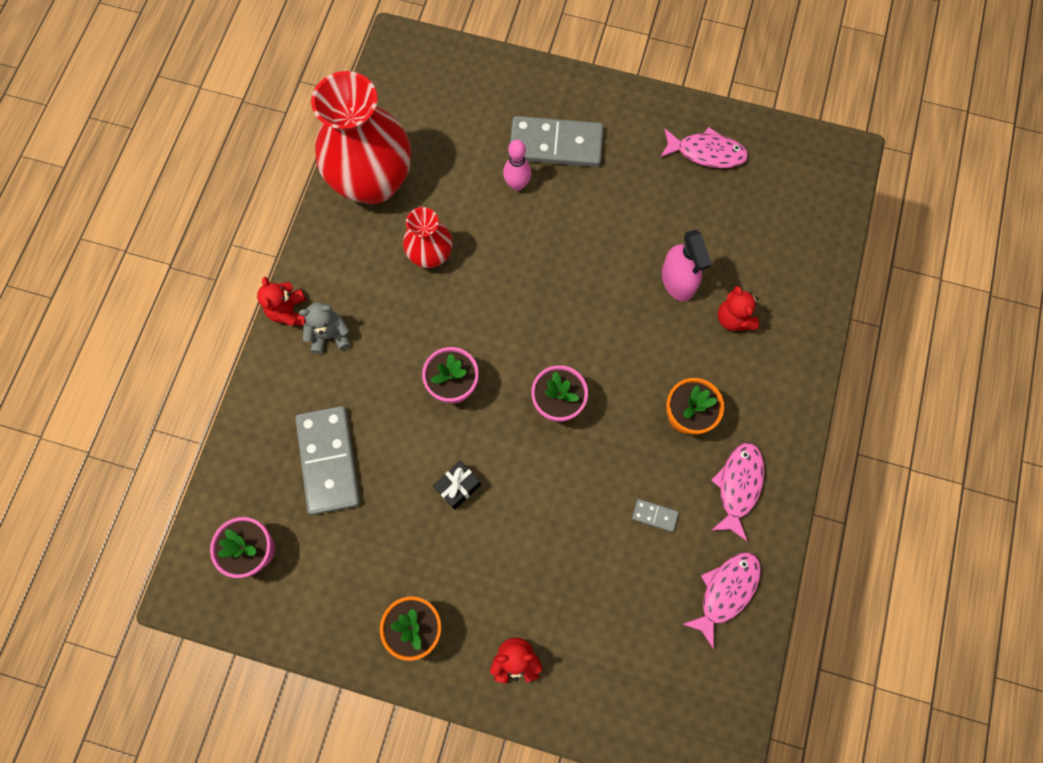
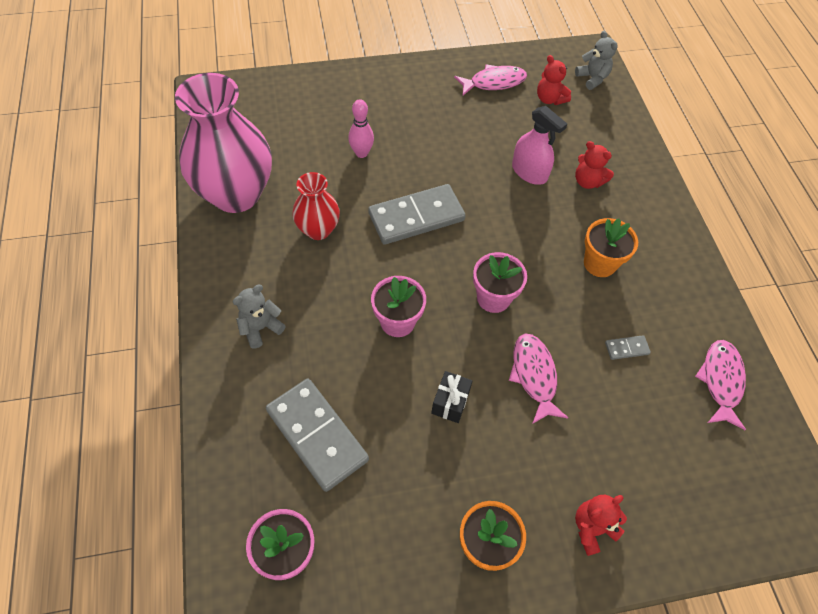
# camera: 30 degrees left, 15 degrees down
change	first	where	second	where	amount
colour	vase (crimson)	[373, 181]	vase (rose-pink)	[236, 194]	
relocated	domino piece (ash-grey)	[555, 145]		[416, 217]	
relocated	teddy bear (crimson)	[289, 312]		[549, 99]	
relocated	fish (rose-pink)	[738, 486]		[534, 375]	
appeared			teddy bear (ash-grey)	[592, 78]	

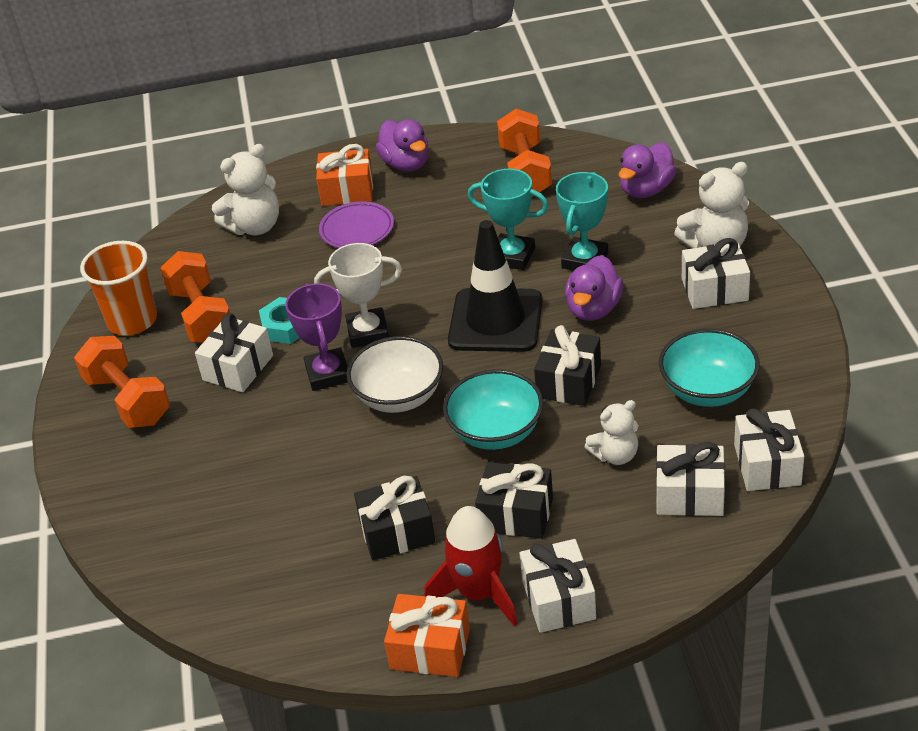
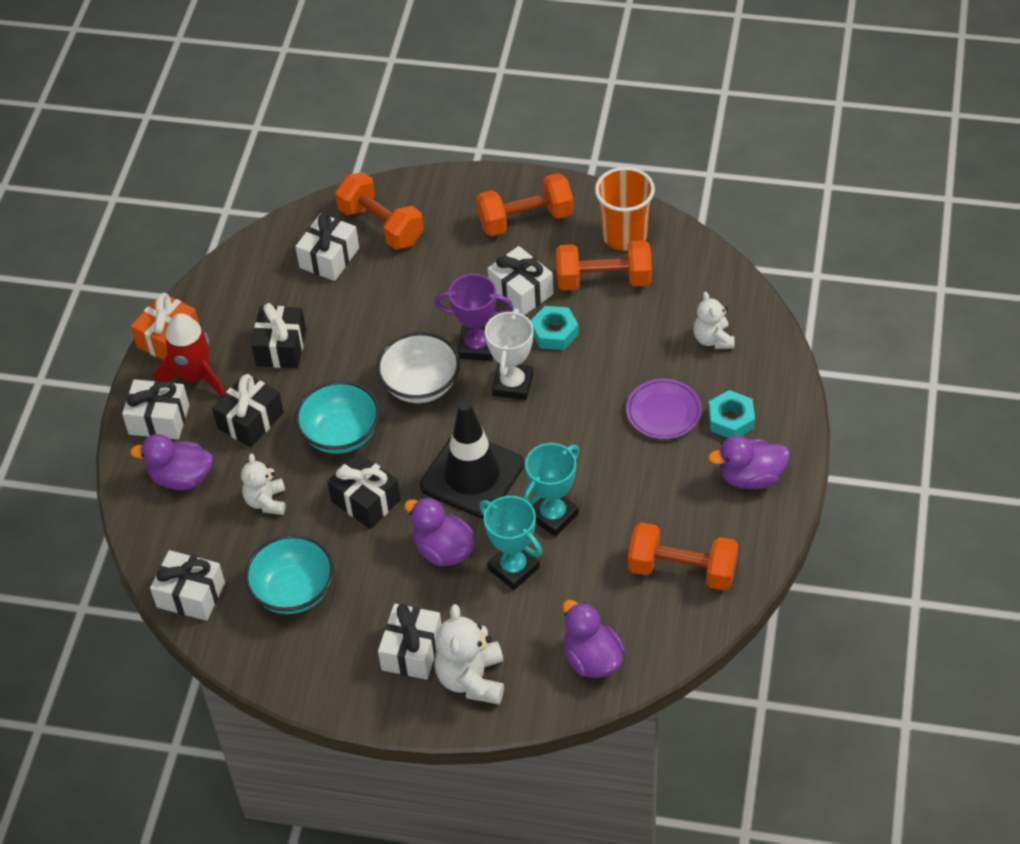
# camera: 110 degrees right, 10 degrees up
change	first	where	second	where	amount
size	teddy bear (pure white)	[255, 226]		[713, 339]	x0.65
exchanged	present (orange-coloured)	[347, 191]	hex nut (aqua)	[731, 419]	
relocated	present (pure white)	[689, 495]		[329, 258]	
appeared			free weight (orange-coloured)	[381, 225]	
appeared			toy duck (purple)	[181, 478]	

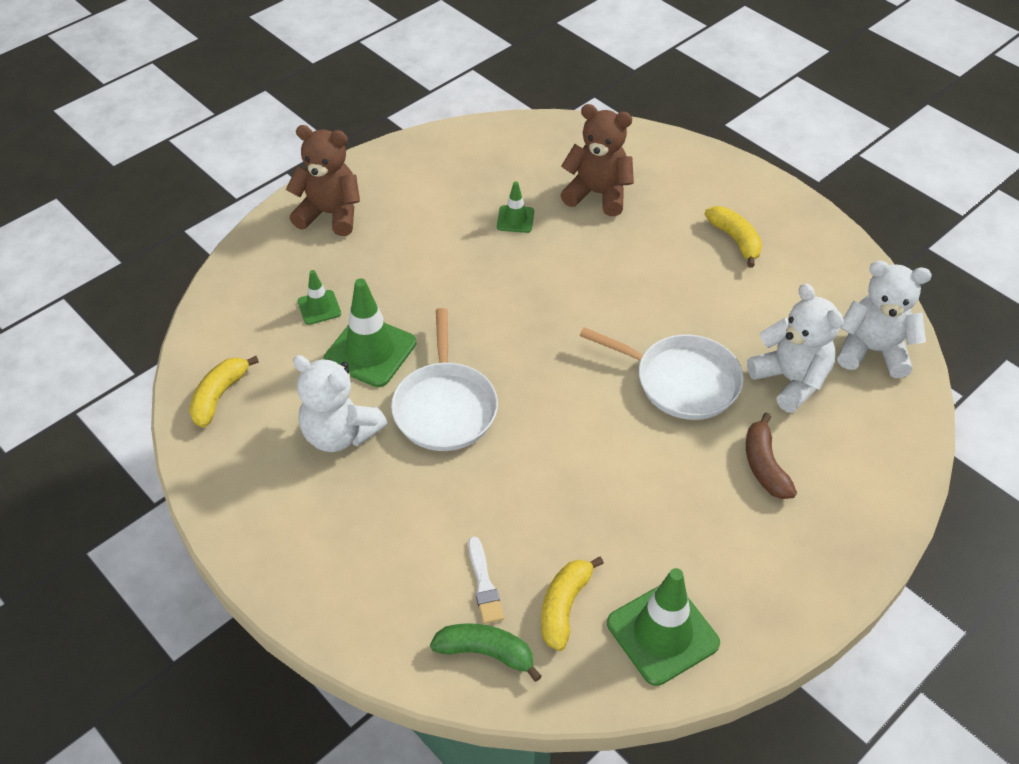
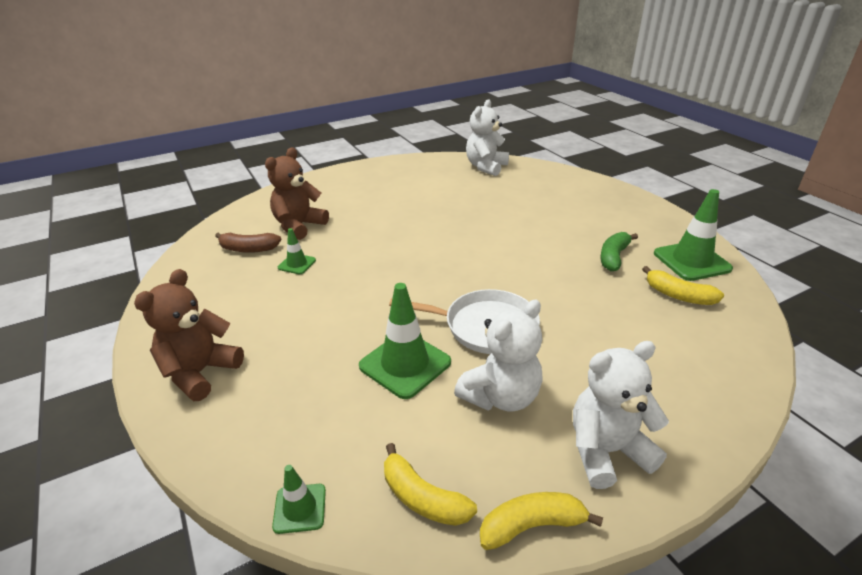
# camera: 75 degrees left, 15 degrees down
change	first	where	second	where	amount
relocated	toy banana (bright yellow)	[735, 240]		[532, 525]	
relocated	traffic cone (green)	[319, 307]		[300, 508]	
relocated	teddy bear (pure white)	[790, 380]		[606, 451]	
missing	frying pan (pure white)	[682, 381]			
relocated	toy banana (russet)	[764, 465]		[248, 249]	
missing	brush (pure white)	[484, 584]			
relocated	toy banana (green)	[486, 653]		[613, 257]	

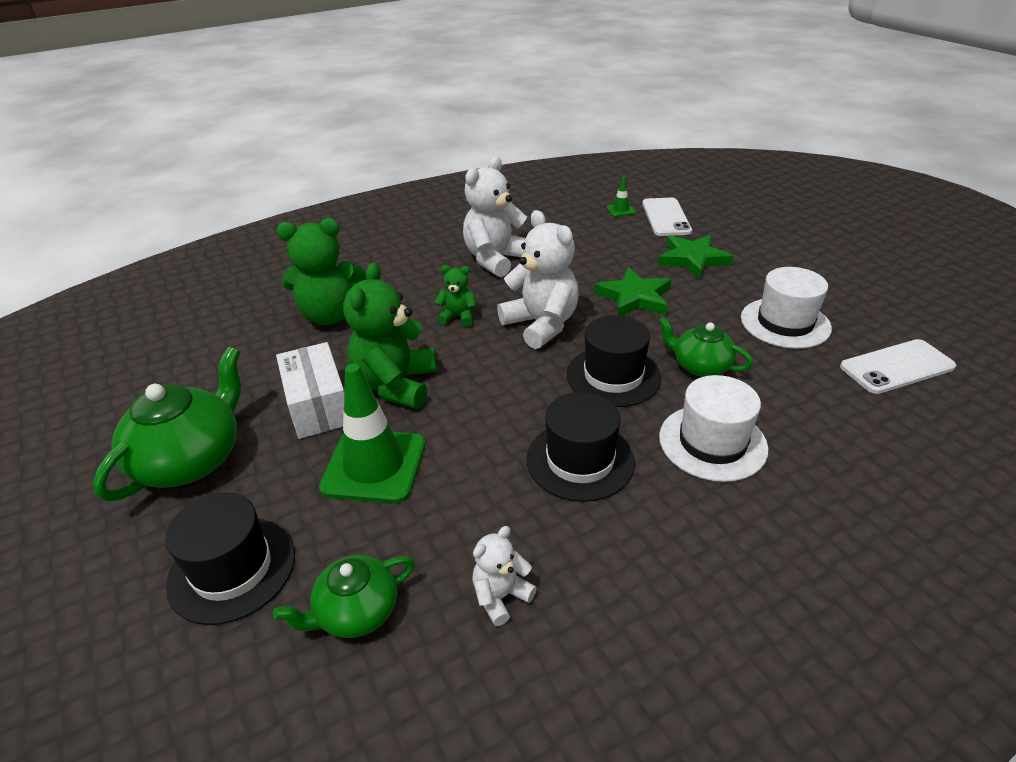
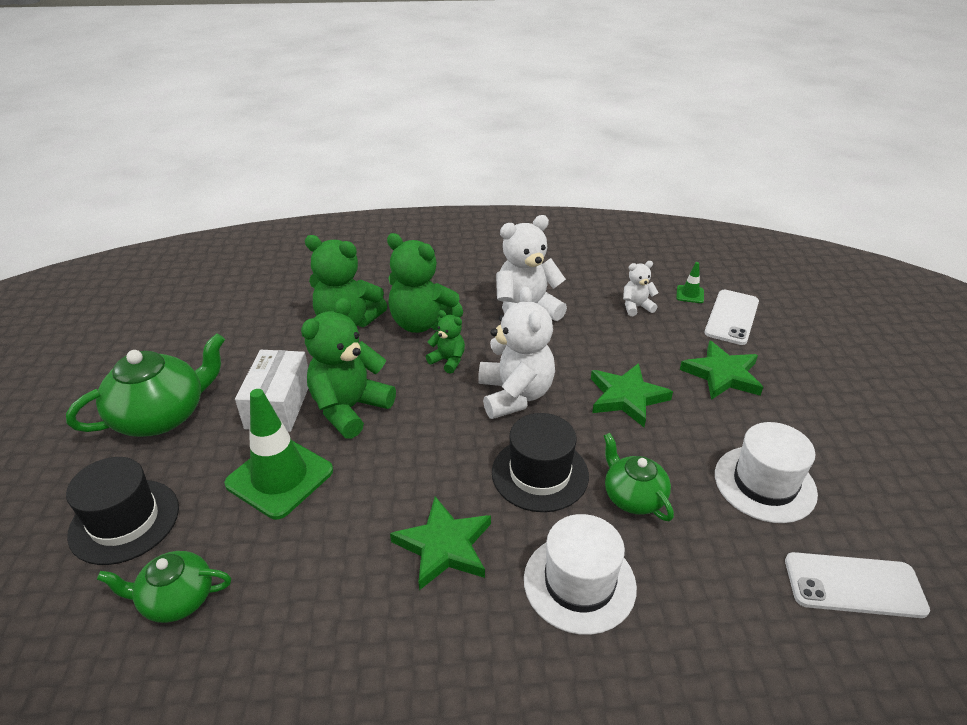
# camera: 25 degrees right, 0 degrees up
change	first	where	second	where	amount
exchanged	top hat (black)	[580, 460]	star shape (green)	[444, 546]	
relocated	teddy bear (pure white)	[501, 596]		[636, 307]	
appeared			teddy bear (green)	[422, 323]	

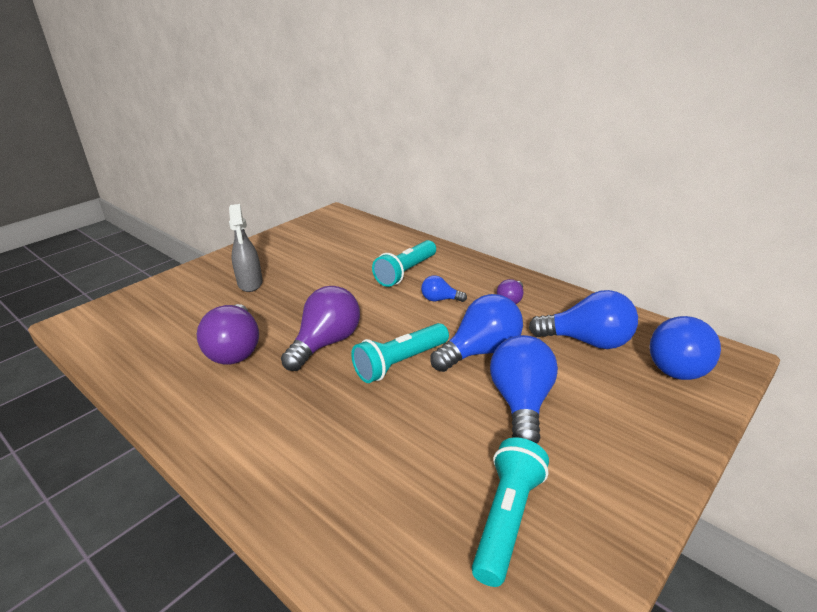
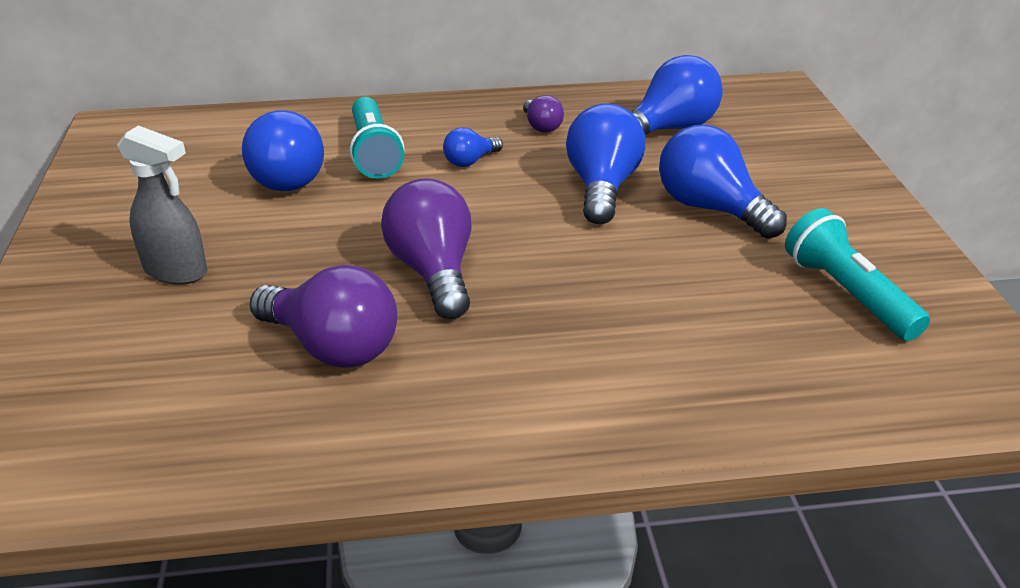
# camera: 50 degrees left, 5 degrees up
change	first	where	second	where	amount
relocated	light bulb (royal blue)	[679, 364]		[286, 176]	
missing	flashlight (aqua)	[400, 363]			

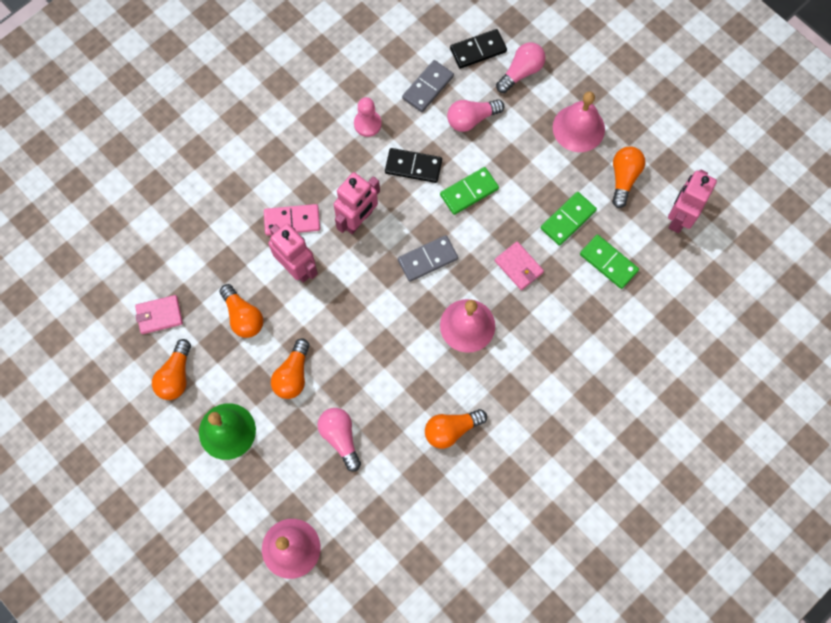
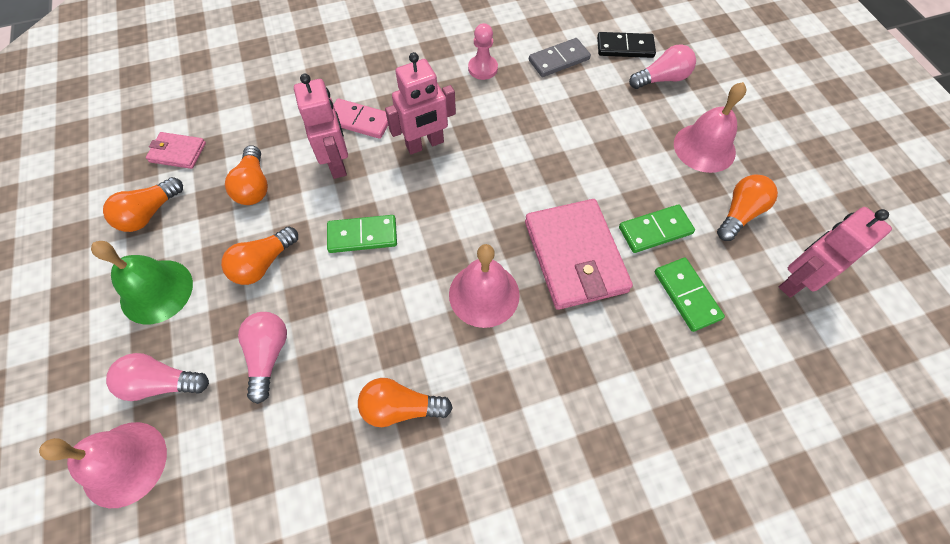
# camera: 25 degrees right, 10 degrees down
change	first	where	second	where	amount
relocated	light bulb (rose-pink)	[471, 119]		[162, 383]	
missing	domino piece (black)	[413, 167]			
relocated	domino piece (green)	[469, 192]		[362, 236]	
missing	domino piece (ash-grey)	[427, 259]			
size	billfold (rose-pink)	[518, 266]		[575, 256]	x2.00

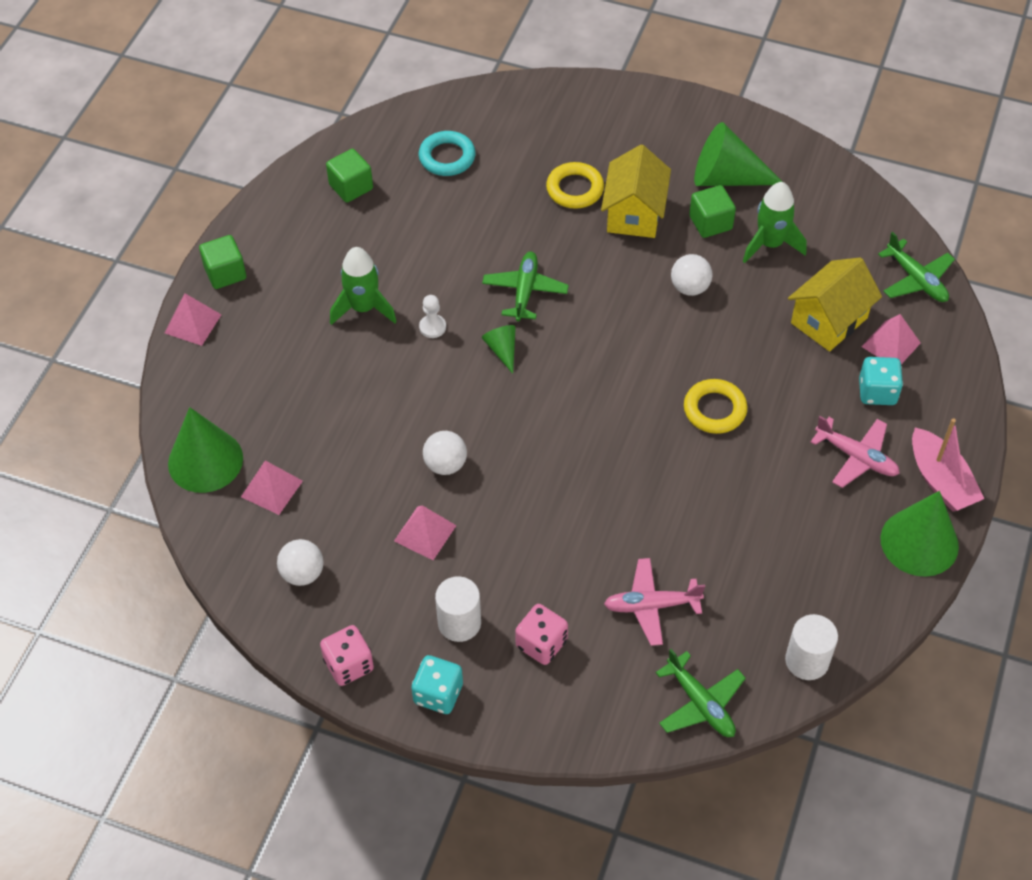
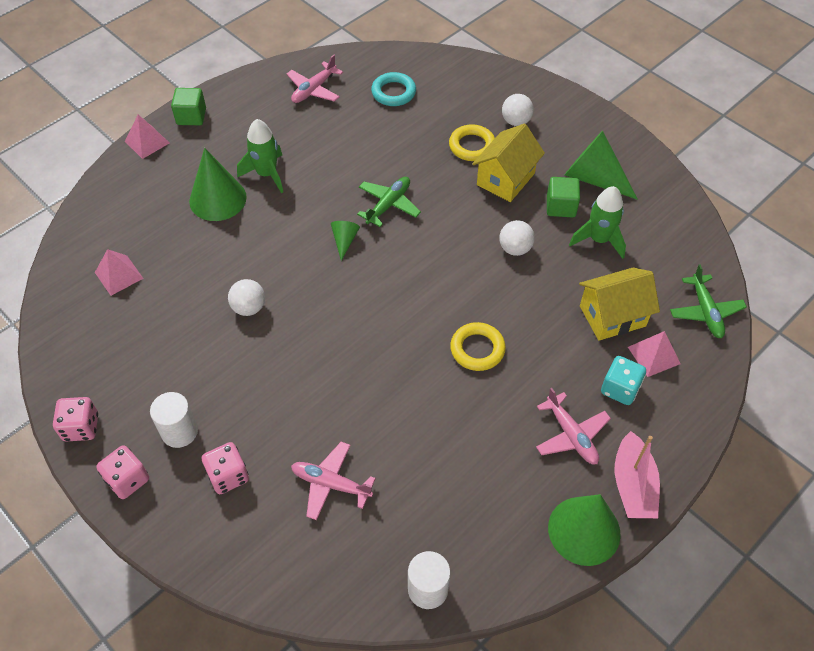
# camera: 25 degrees right, 0 degrees up
change	first	where	second	where	amount
exchanged	block (green)	[351, 187]	plane (rose-pink)	[314, 89]	
missing	pawn (pure white)	[432, 327]			
relocated	solid cone (green)	[205, 460]		[218, 199]	
missing	solid pyramid (rose-pink)	[425, 533]			
relocated	sphere (pure white)	[302, 573]		[516, 121]	
missing	plane (green)	[700, 703]			
colour	game die (aqua)	[438, 694]	game die (rose-pink)	[127, 480]	

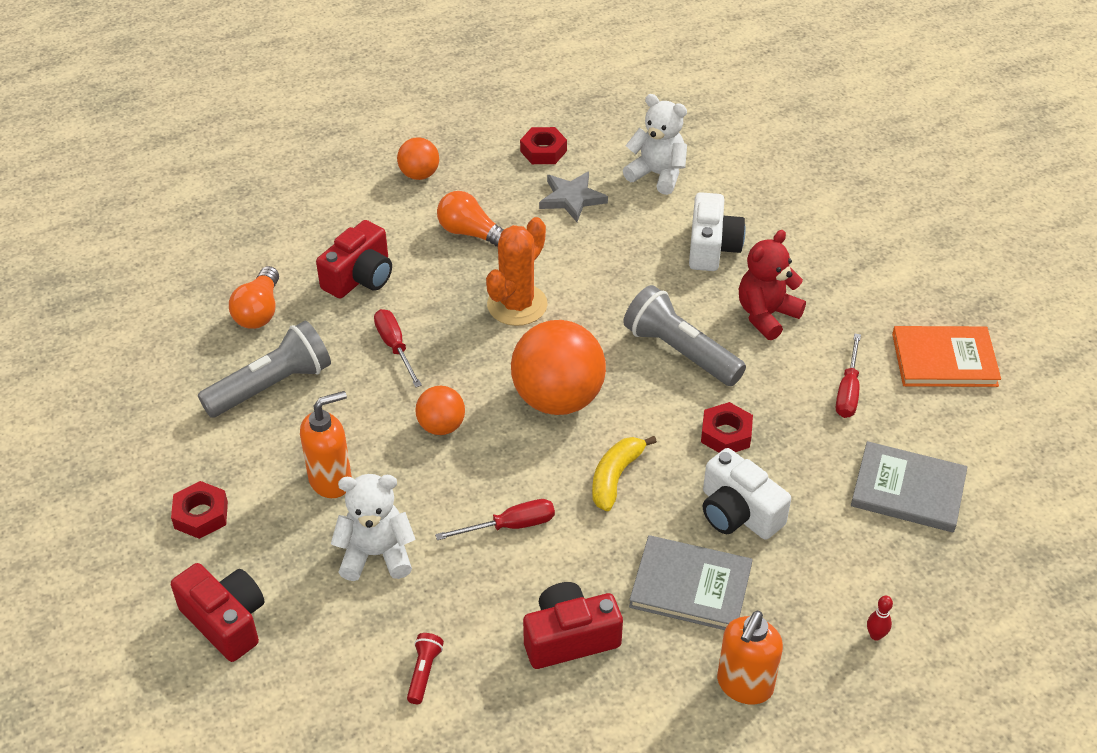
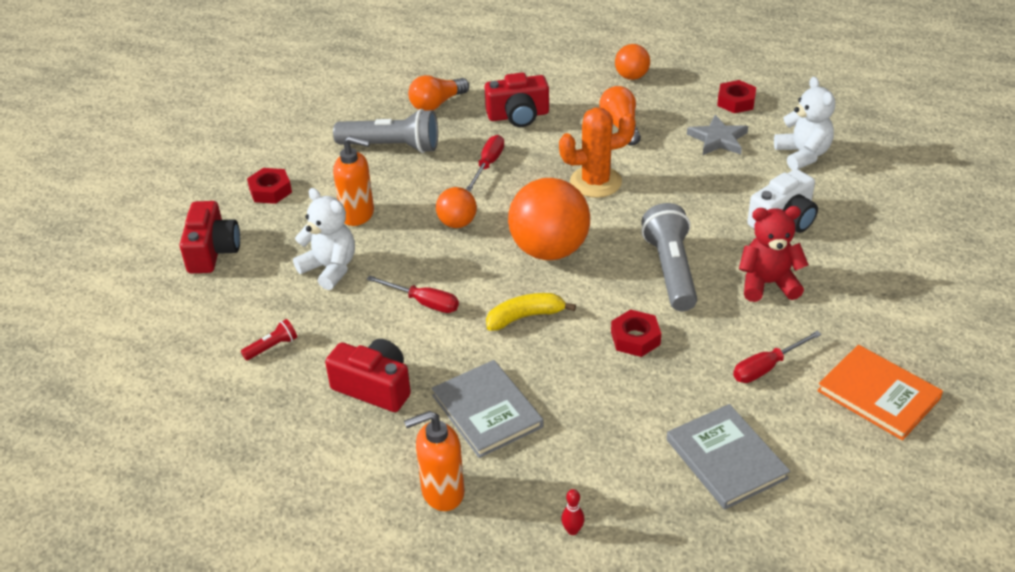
# camera: 45 degrees right, 5 degrees down
change	first	where	second	where	amount
missing	camera (pure white)	[738, 513]			

